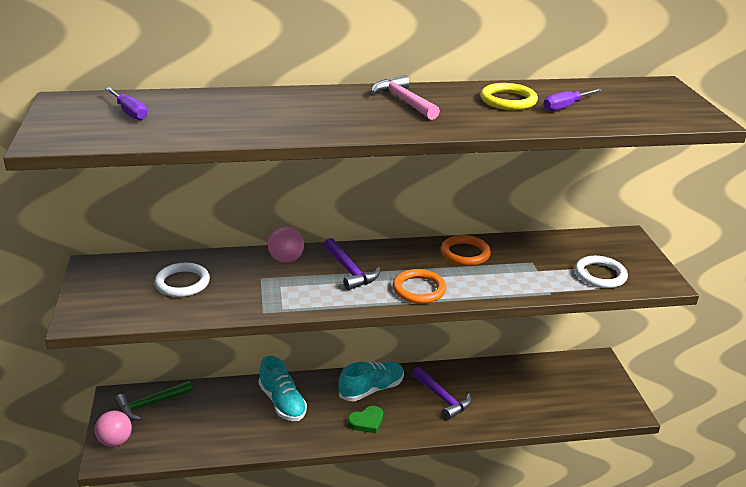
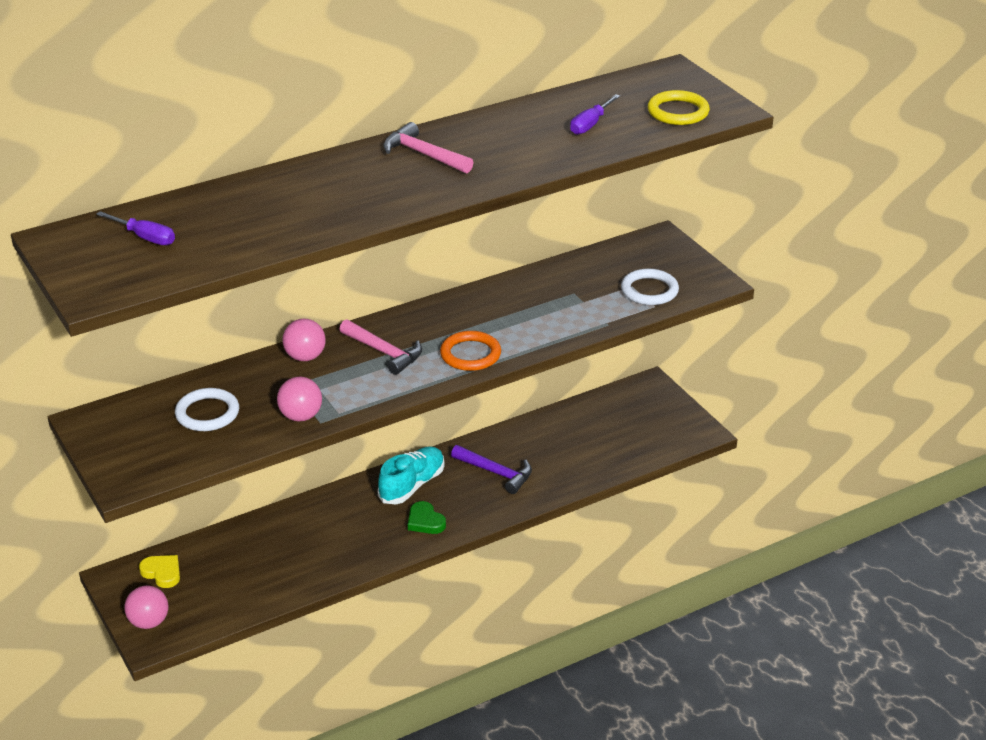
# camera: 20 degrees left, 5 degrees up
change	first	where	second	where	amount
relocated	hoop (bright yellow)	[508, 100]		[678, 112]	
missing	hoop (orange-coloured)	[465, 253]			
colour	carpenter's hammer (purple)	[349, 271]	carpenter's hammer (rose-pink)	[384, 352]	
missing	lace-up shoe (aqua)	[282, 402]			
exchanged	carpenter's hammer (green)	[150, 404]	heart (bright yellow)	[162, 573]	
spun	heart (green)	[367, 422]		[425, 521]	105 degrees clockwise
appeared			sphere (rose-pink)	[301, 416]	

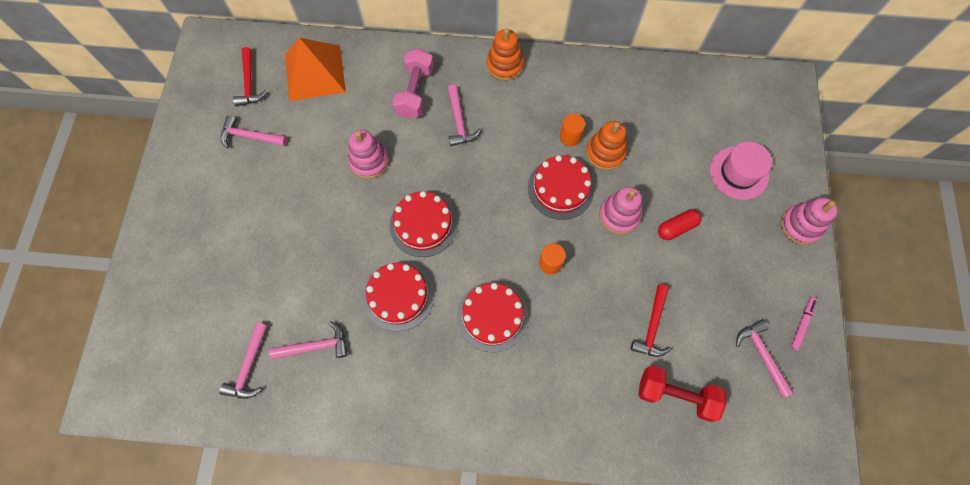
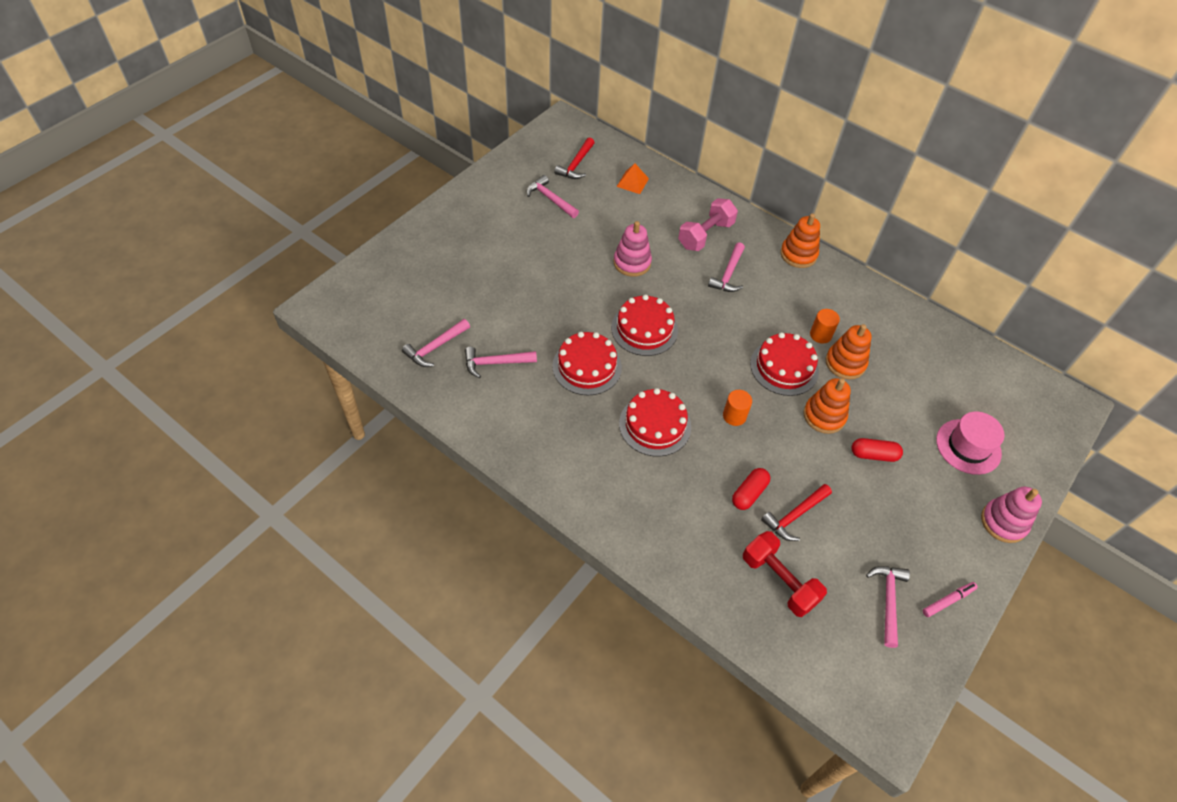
# camera: 30 degrees right, 15 degrees down
change	first	where	second	where	amount
size	solid pyramid (orange-coloured)	[314, 73]		[632, 182]	x0.48
colour	stacking toy (rose-pink)	[619, 216]	stacking toy (orange-coloured)	[824, 416]	
spun	carpenter's hammer (rose-pink)	[315, 346]		[495, 363]	150 degrees clockwise
appeared			capsule (crimson)	[749, 493]	

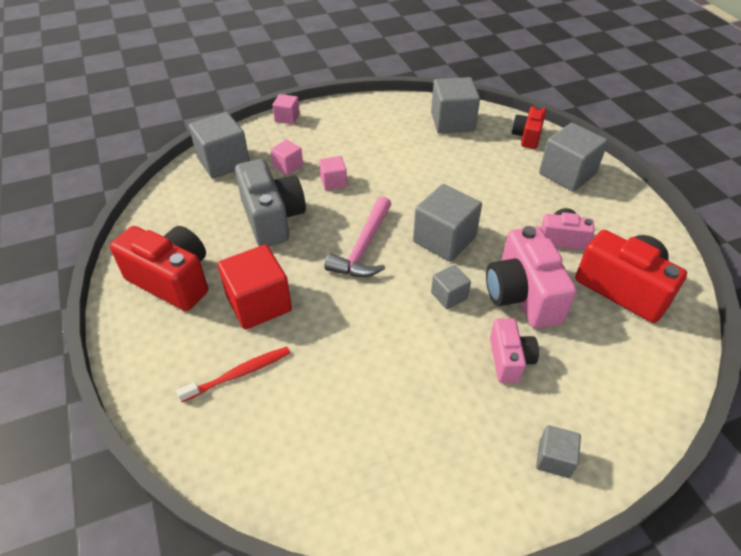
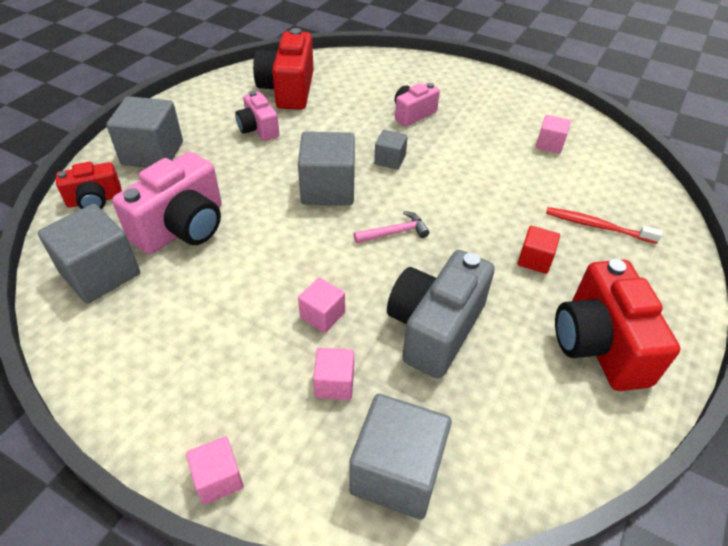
# camera: 130 degrees left, 0 degrees up
change	first	where	second	where	amount
size	carpenter's hammer (rose-pink)	[363, 247]		[394, 233]	x0.58
relocated	camera (rose-pink)	[522, 295]		[182, 227]	
size	block (crimson)	[259, 303]		[534, 260]	x0.53
missing	block (ash-grey)	[554, 459]			
appeared			block (rose-pink)	[549, 144]	

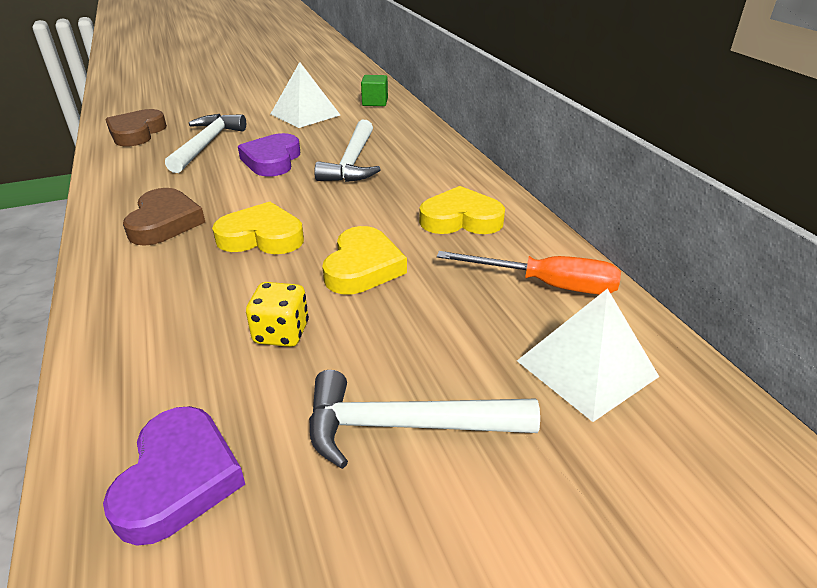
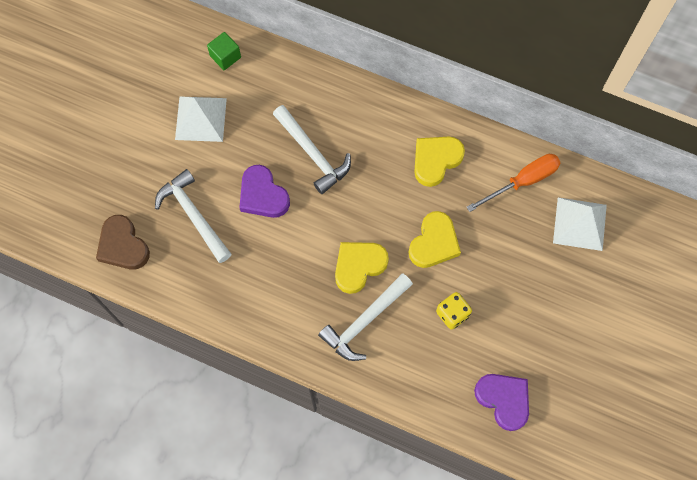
# camera: 45 degrees left, 35 degrees up
change	first	where	second	where	amount
missing	heart (russet)	[164, 222]			
spun	heart (bright yellow)	[363, 267]		[434, 243]	60 degrees clockwise
relocated	carpenter's hammer (pure white)	[405, 426]		[364, 321]	

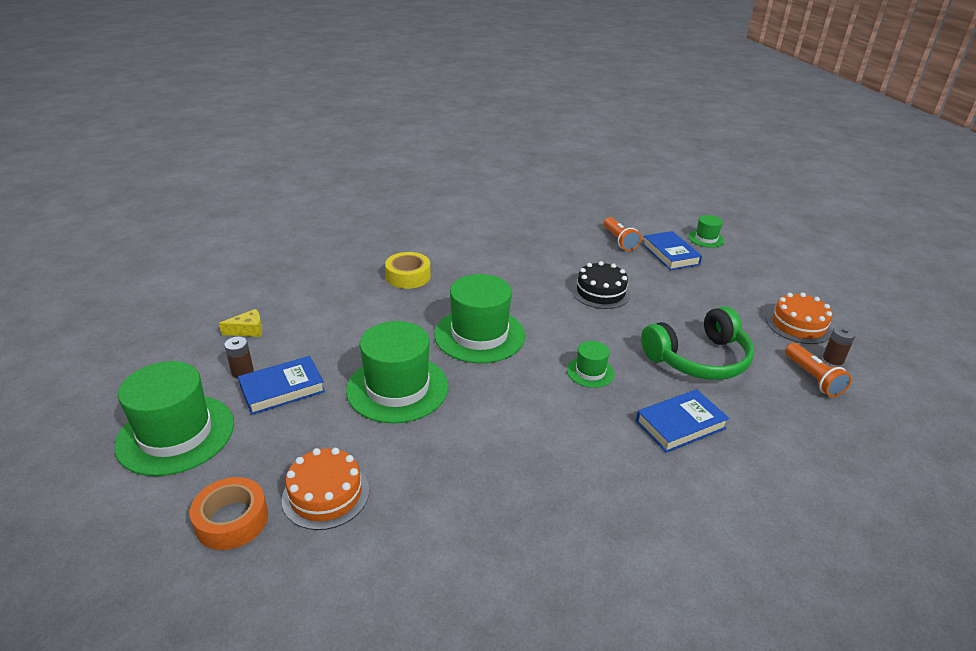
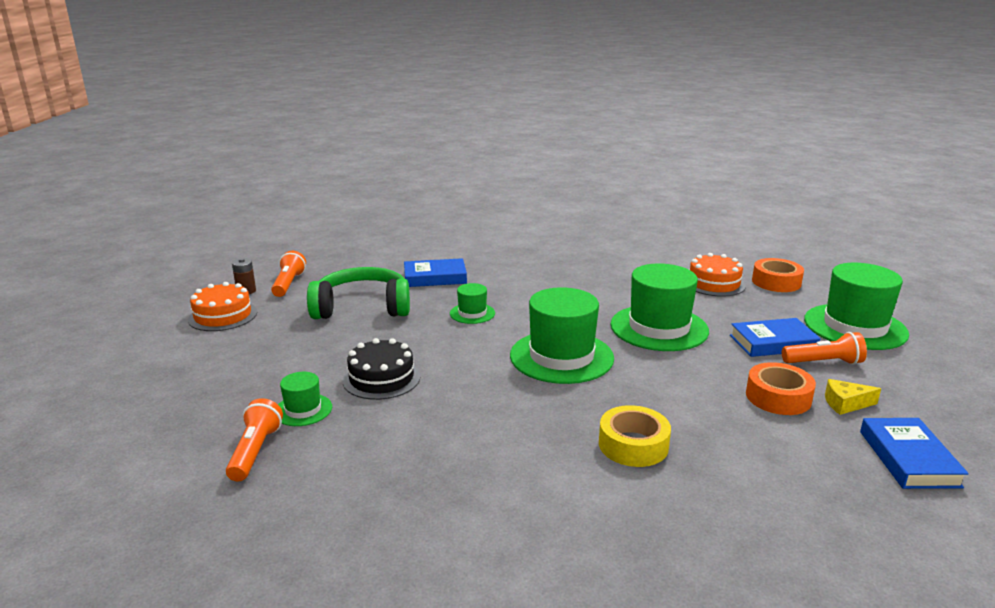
# camera: 160 degrees left, 10 degrees down
change	first	where	second	where	amount
relocated	top hat (green)	[706, 239]		[303, 410]	
relocated	book (royal blue)	[670, 254]		[908, 458]	
exchanged	AA battery (russet)	[242, 371]	flashlight (orange-coloured)	[824, 362]	
appeared			tape (orange-coloured)	[778, 397]	

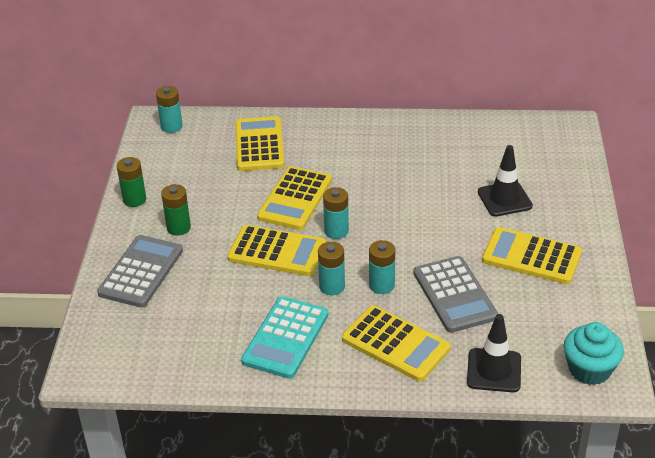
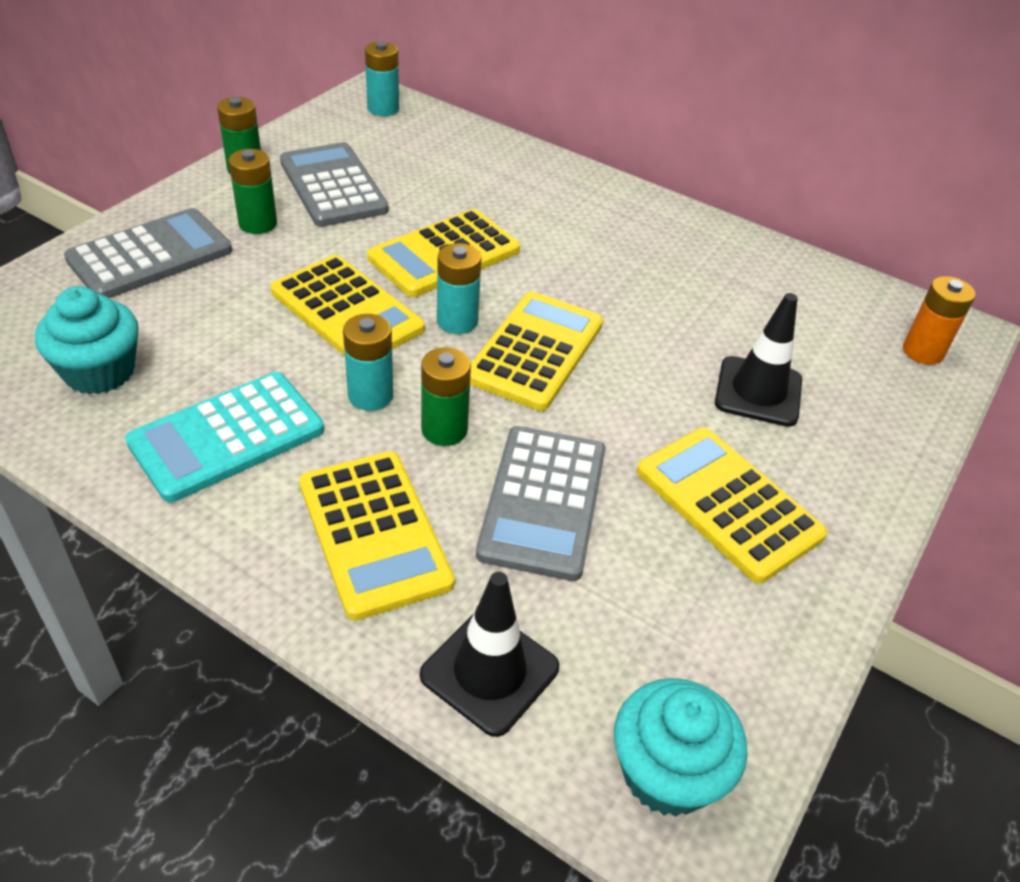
# camera: 25 degrees right, 5 degrees up
change	first	where	second	where	amount
relocated	adding machine (bright yellow)	[259, 145]		[535, 351]	
colour	AA battery (aqua)	[381, 285]	AA battery (green)	[444, 430]	
appeared			adding machine (ash-grey)	[333, 186]	
appeared			AA battery (orange-coloured)	[922, 351]	
appeared			cupcake (aqua)	[99, 371]	

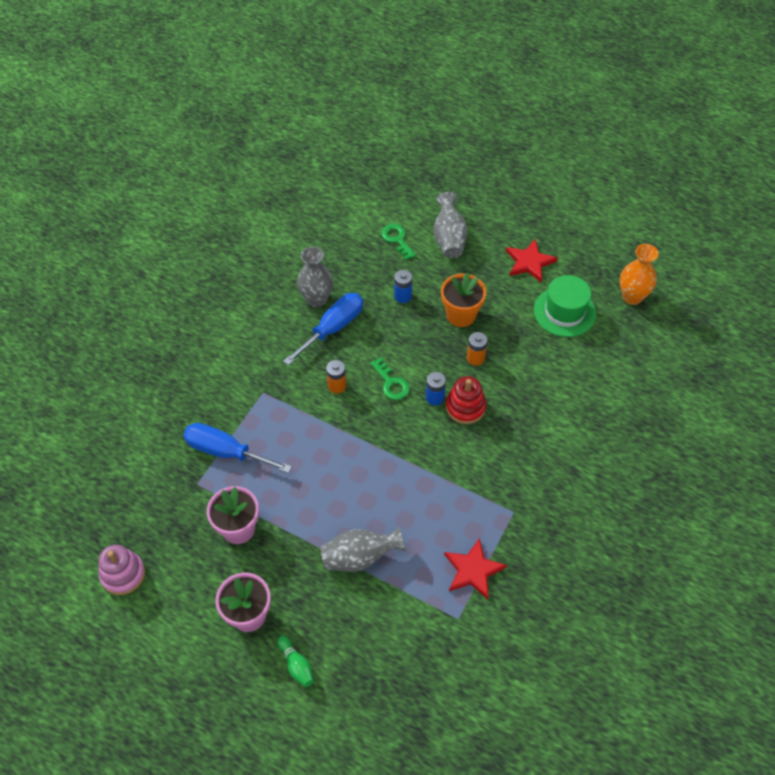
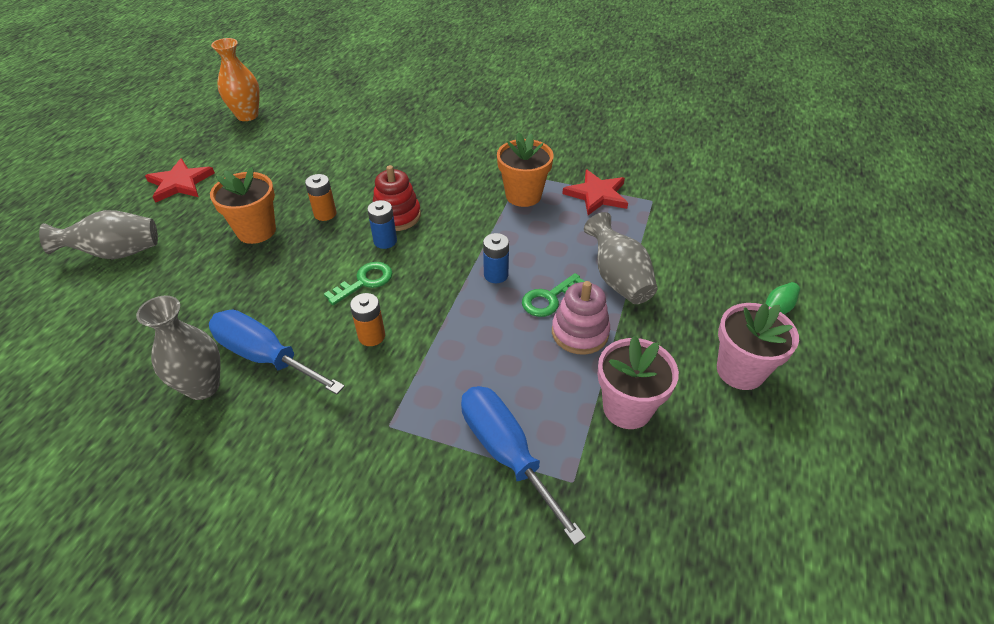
# camera: 100 degrees left, 10 degrees down
change	first	where	second	where	amount
relocated	latchkey (green)	[397, 239]		[549, 299]	
relocated	AA battery (royal blue)	[403, 296]		[496, 275]	
missing	top hat (green)	[564, 312]			
spun	screwdriver (royal blue)	[226, 452]		[506, 453]	135 degrees clockwise
relocated	stacking toy (rose-pink)	[123, 574]		[580, 332]	
appeared			flower pot (orange-coloured)	[523, 195]	

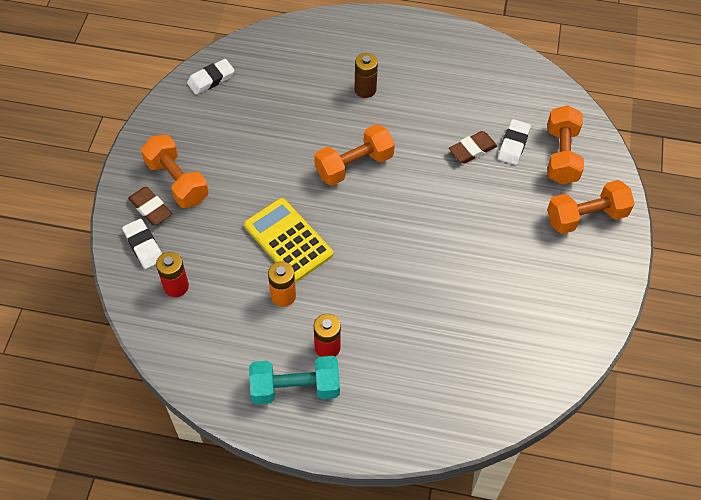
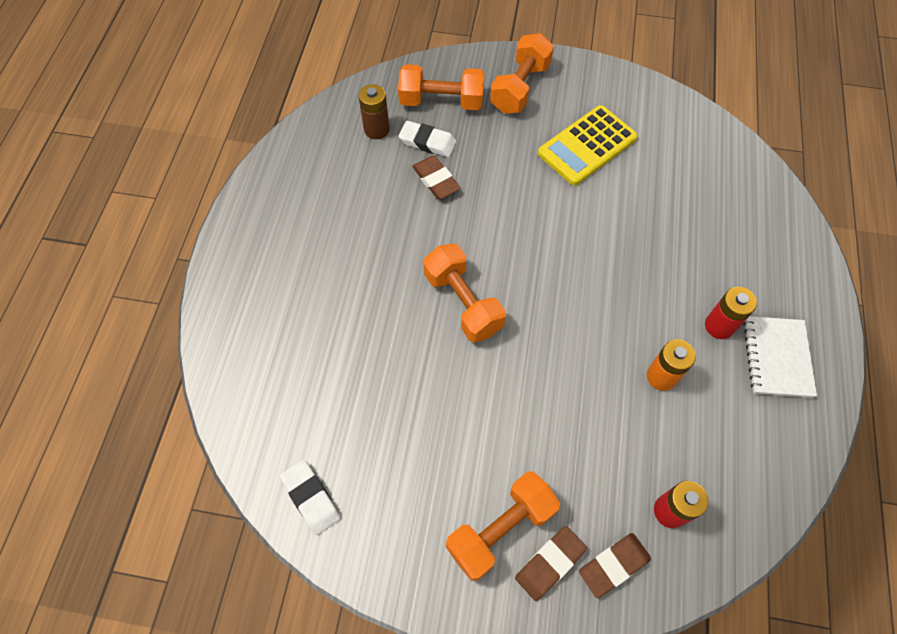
# camera: 90 degrees left, 5 degrees up
change	first	where	second	where	amount
relocated	AA battery (russet)	[365, 89]		[376, 129]	
spun	free weight (orange-coloured)	[586, 217]		[520, 87]	45 degrees clockwise
relocated	adding machine (bright yellow)	[288, 240]		[587, 146]	
colour	pencil eraser (pure white)	[144, 246]	pencil eraser (russet)	[613, 565]	
exchanged	free weight (aqua)	[295, 388]	notepad (pure white)	[777, 357]	

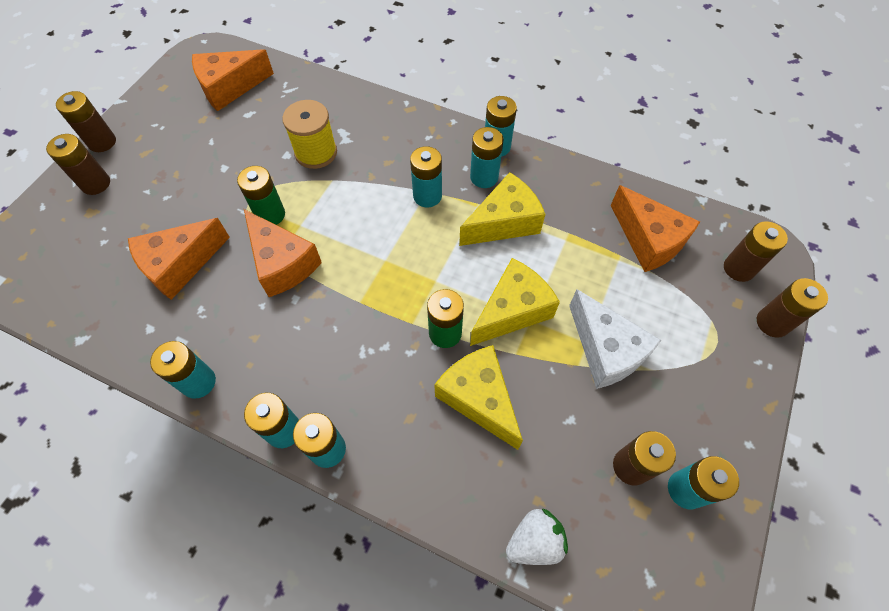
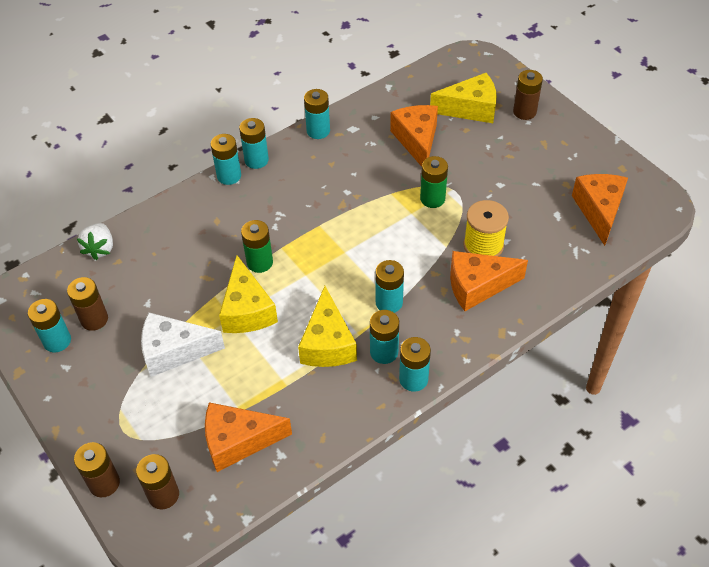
# camera: 120 degrees right, 10 degrees down
change	first	where	second	where	amount
missing	AA battery (russet)	[102, 142]			
relocated	cheese wedge (orange-coloured)	[282, 263]		[478, 286]	
relocated	cheese wedge (bright yellow)	[478, 398]		[470, 109]	

